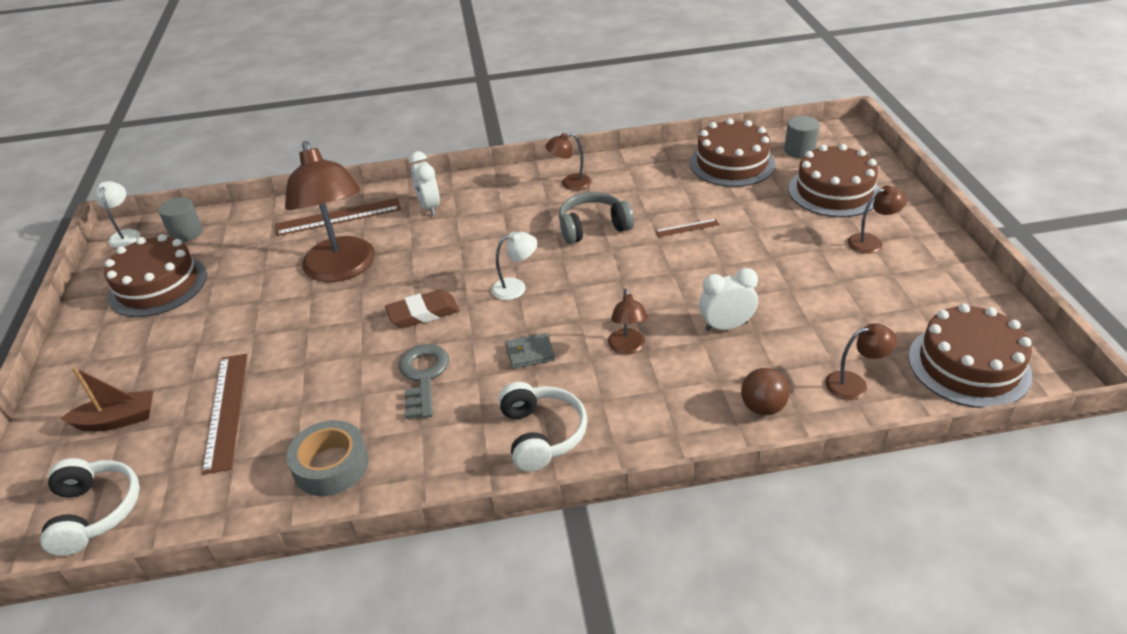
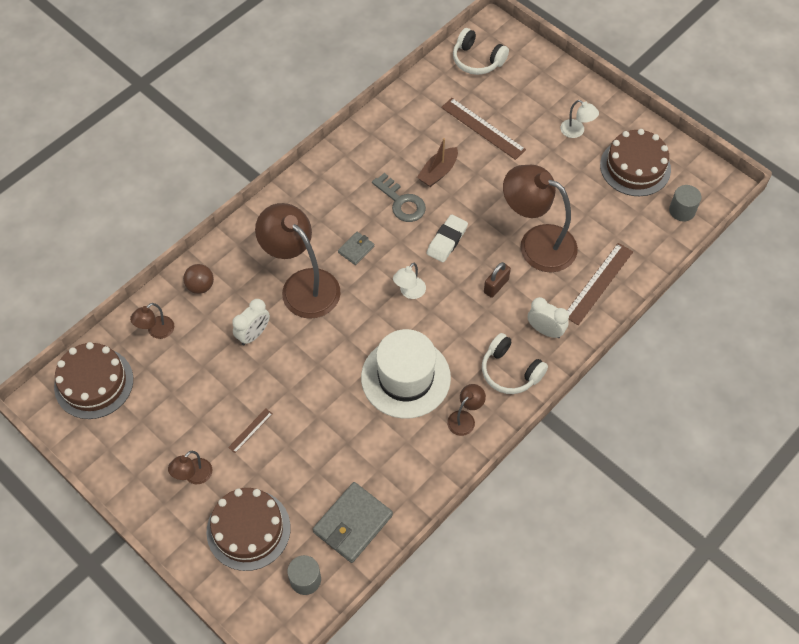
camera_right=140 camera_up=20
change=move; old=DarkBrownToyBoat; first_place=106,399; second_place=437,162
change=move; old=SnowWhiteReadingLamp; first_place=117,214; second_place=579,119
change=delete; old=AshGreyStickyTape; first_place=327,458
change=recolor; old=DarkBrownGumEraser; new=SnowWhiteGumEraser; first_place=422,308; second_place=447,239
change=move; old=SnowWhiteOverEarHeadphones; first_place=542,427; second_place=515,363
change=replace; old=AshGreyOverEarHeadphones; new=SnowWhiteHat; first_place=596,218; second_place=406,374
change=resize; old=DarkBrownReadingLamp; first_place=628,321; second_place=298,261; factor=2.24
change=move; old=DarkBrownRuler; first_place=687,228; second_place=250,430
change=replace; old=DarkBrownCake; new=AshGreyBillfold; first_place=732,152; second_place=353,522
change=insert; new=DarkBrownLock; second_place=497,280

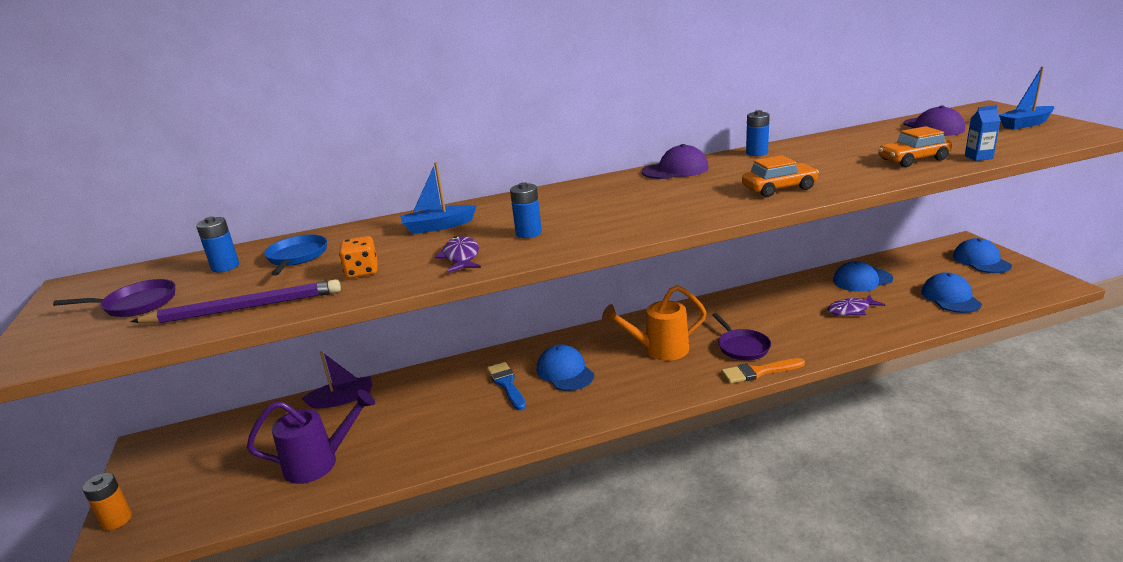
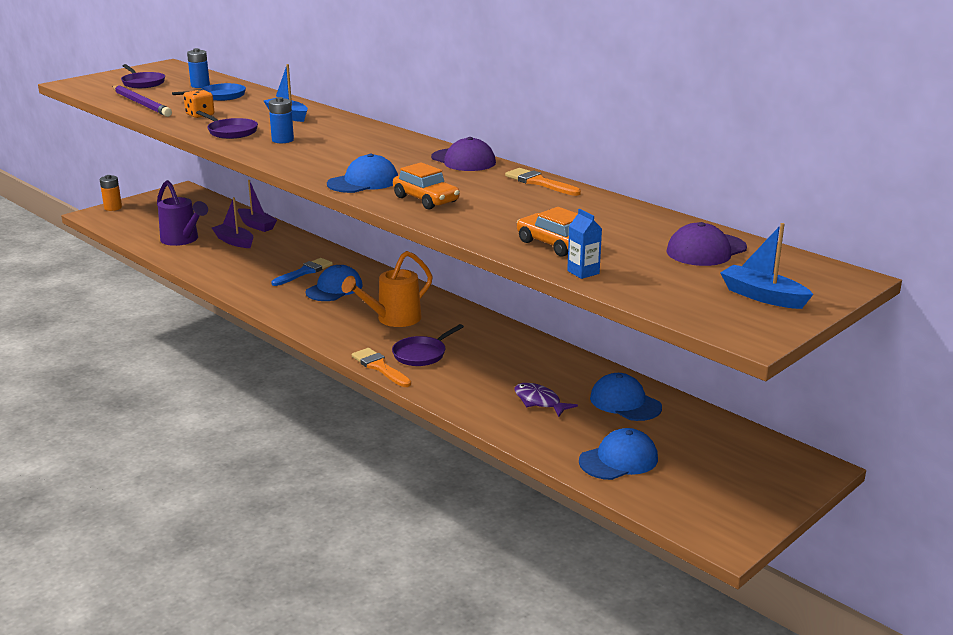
camera_right=60 camera_up=0
change=replace; old=VioletToyFish; new=VioletPan; first_place=458,254; second_place=227,125
change=rotate; old=OrangeWateringCan; first_place=654,323; second_place=387,289; degrees=-90
change=replace; old=CobaltAaBattery; new=OrangePaintBrush; first_place=758,133; second_place=543,182
change=move; old=CobaltPeakedCap; first_place=982,255; second_place=362,173
change=insert; new=VioletToyBoat; second_place=233,222

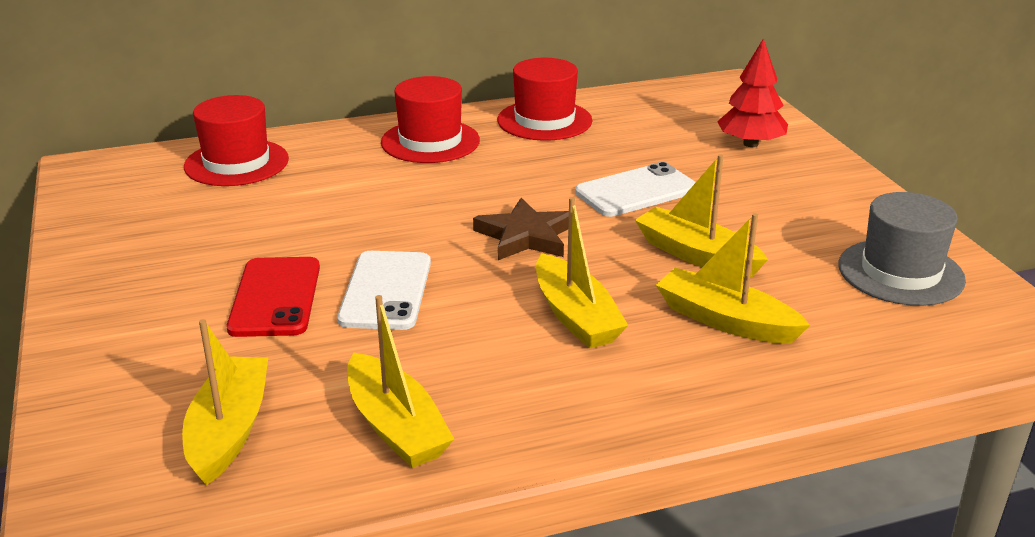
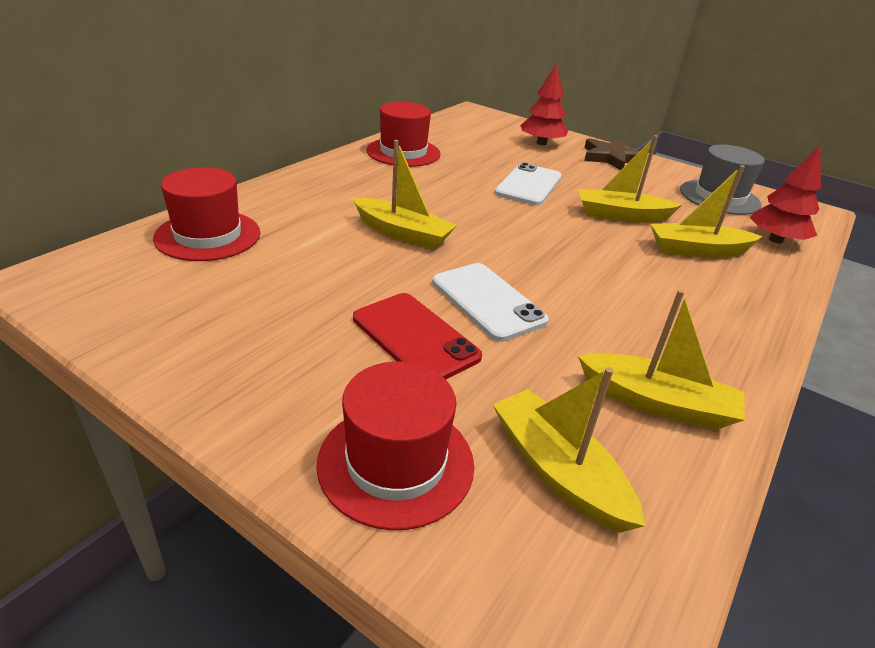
camera_right=-40 camera_up=5
change=move; old=ScarletHat; first_place=430,119; second_place=395,446
change=move; old=DarkBrownStar; first_place=521,229; second_place=611,154
change=move; old=GoldenToyBoat; first_place=582,273; second_place=405,195
change=insert; new=ScarletToyTree; second_place=785,195

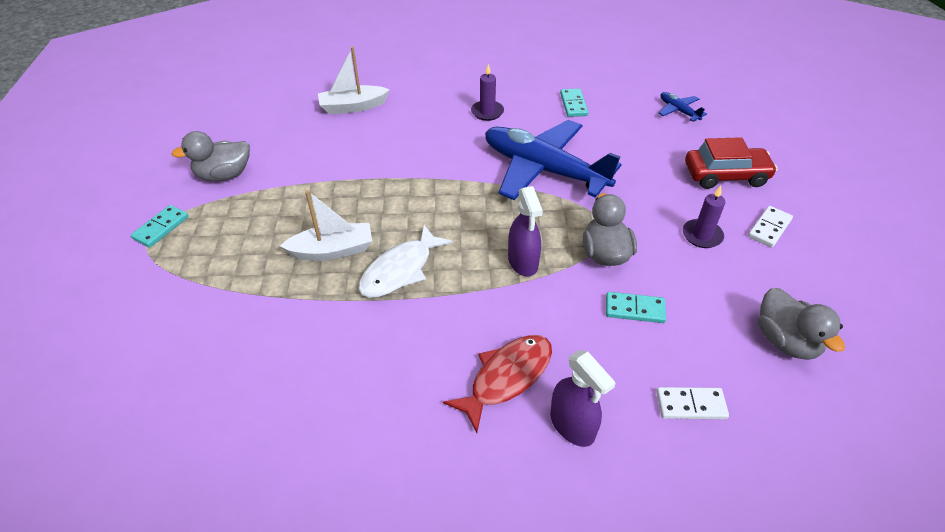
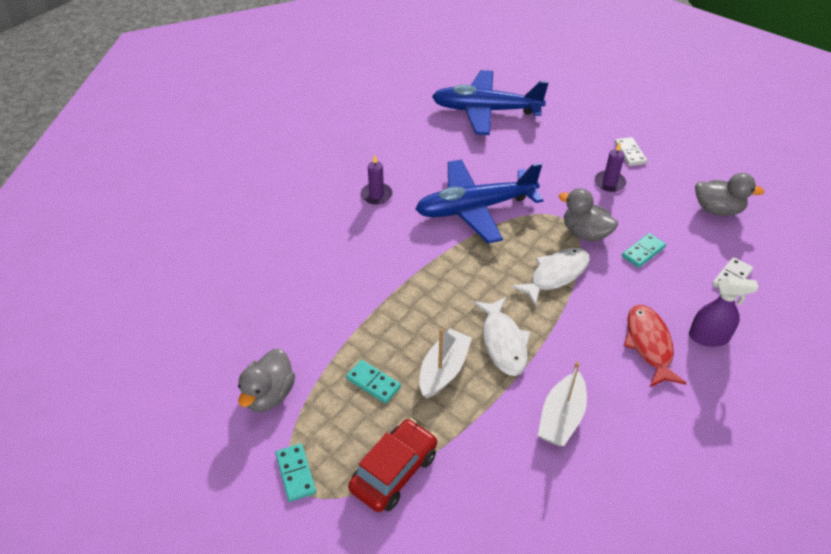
camera_right=-50 camera_up=0
change=move; old=SnowWhiteToyBoat; first_place=354,80; second_place=562,404
change=replace; old=VioletSprayer; new=SnowWhiteToyFish; first_place=525,231; second_place=550,277
change=move; old=TurquoiseDomino; first_place=574,103; second_place=373,382
change=resize; old=CobaltToyPlane; first_place=683,107; second_place=490,102; factor=2.42
change=move; old=ScarletToyCar; first_place=731,163; second_place=392,465

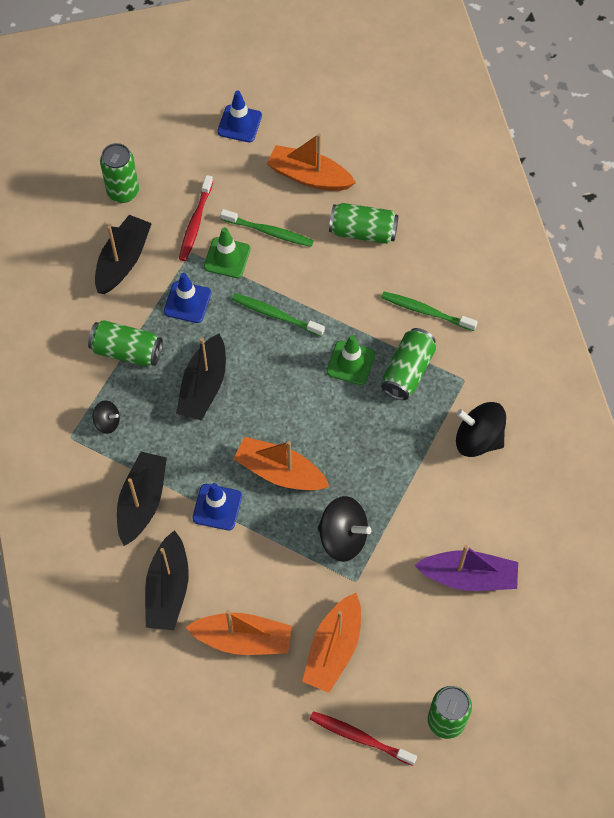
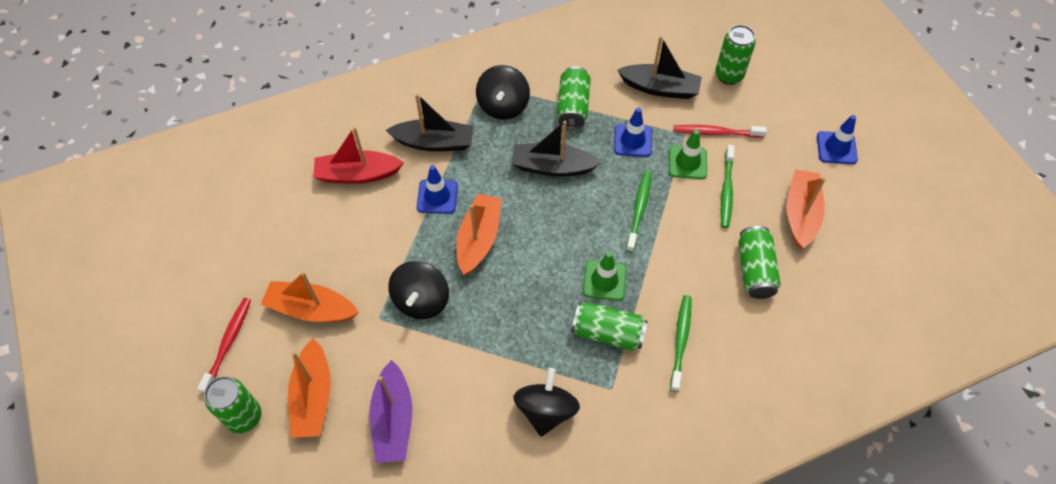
camera_right=80 camera_up=-5
change=resize; old=JetBlackToyTop; first_place=106,417; second_place=503,92; factor=1.88
change=recolor; old=JetBlackToyBoat; new=ScarletToyBoat; first_place=167,580; second_place=358,155
change=move; old=OrangeToyBoat; first_place=239,632; second_place=309,388

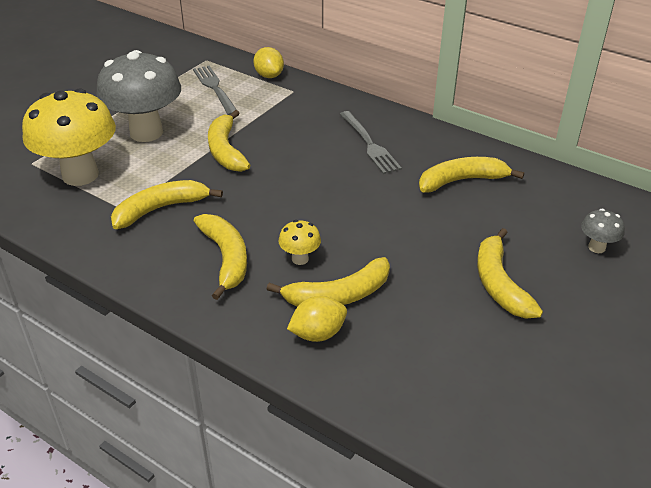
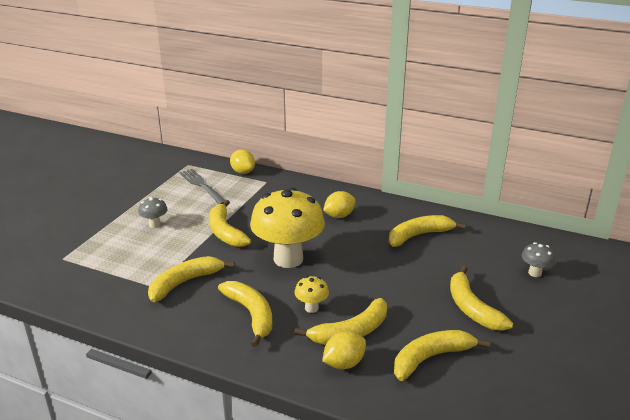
camera_right=-10 camera_up=-10
change=move; old=GoldenMushroom; first_place=69,137; second_place=287,227
change=resize; old=AshGreyMushroom; first_place=138,96; second_place=153,212; factor=0.43
change=replace; old=AshGreyTableFork; new=GoldenToyLemon; first_place=371,142; second_place=339,204
change=insert; new=GoldenBanana; second_place=442,355

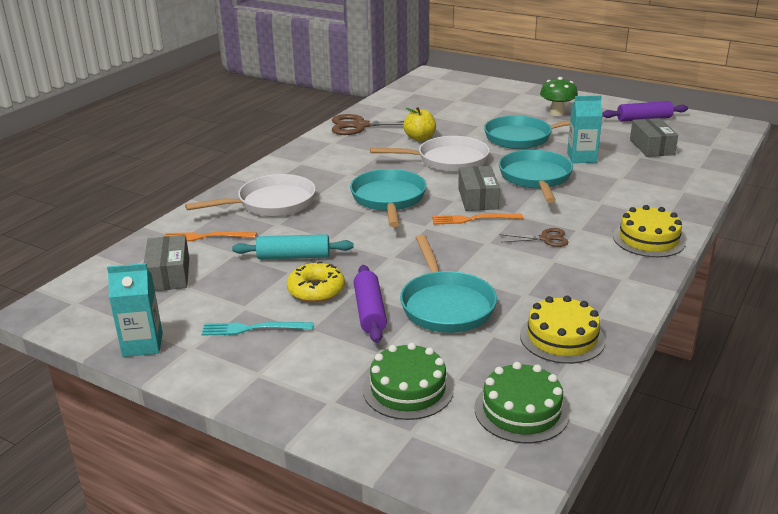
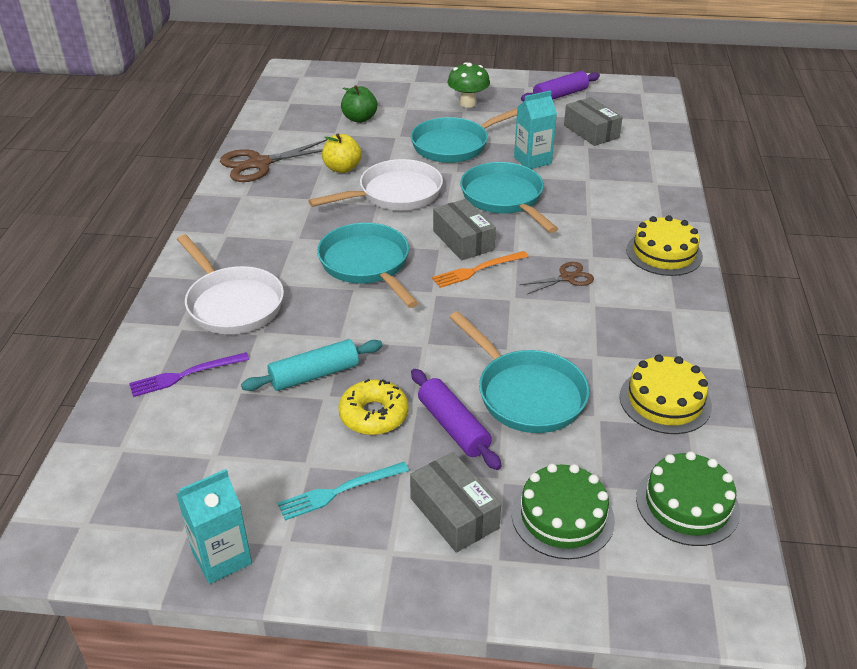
camera_right=-25 camera_up=10
change=move; old=AshGreyBox; first_place=166,263; second_place=455,502
change=recolor; old=OrangeTableFork; new=VioletTableFork; first_place=210,236; second_place=189,374
change=rotate; old=SnowWhitePan; first_place=250,195; second_place=230,284; degrees=105
change=insert; new=LeafGreenAppleFruit; second_place=359,104

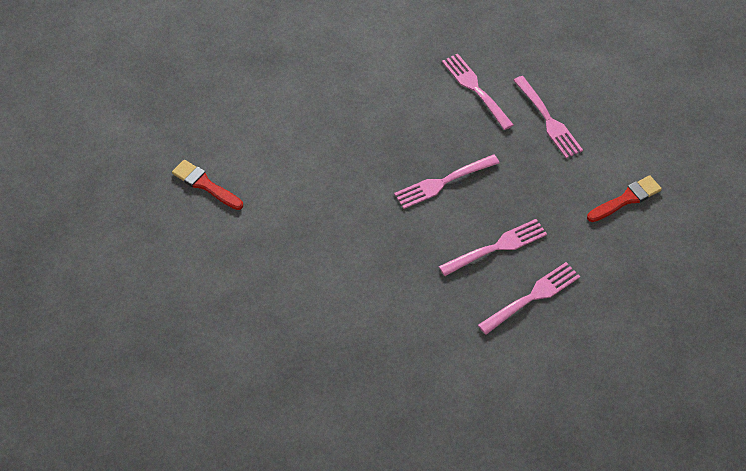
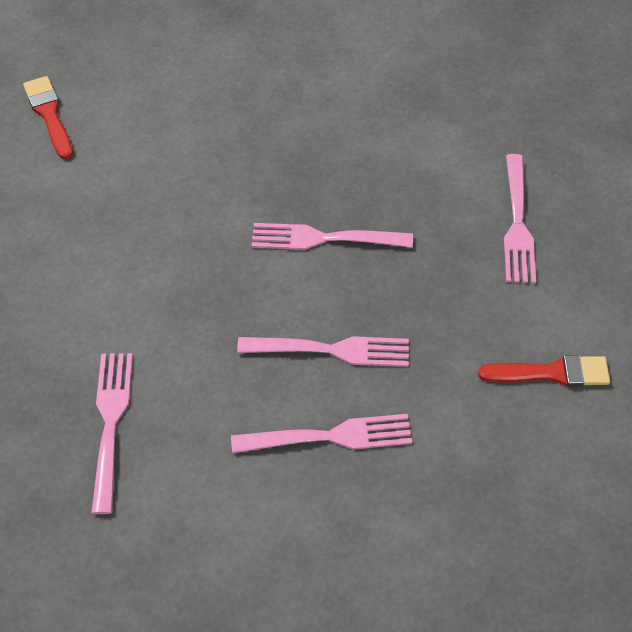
camera_right=30 camera_up=0
change=move; old=RosePinkTableFork; first_place=478,92; second_place=112,433

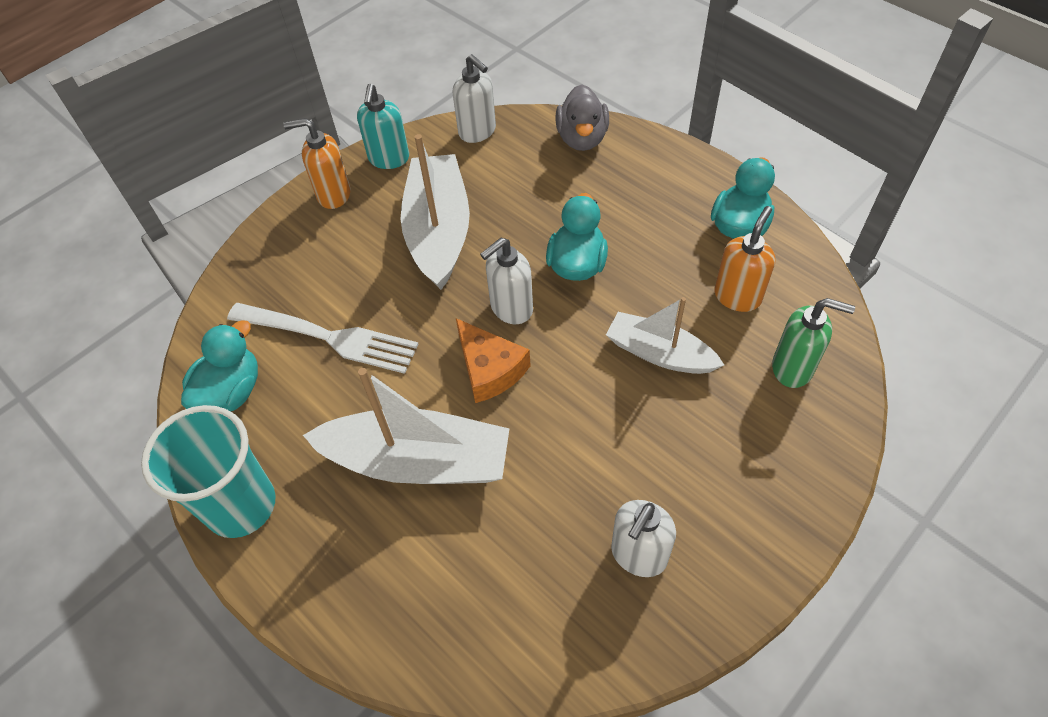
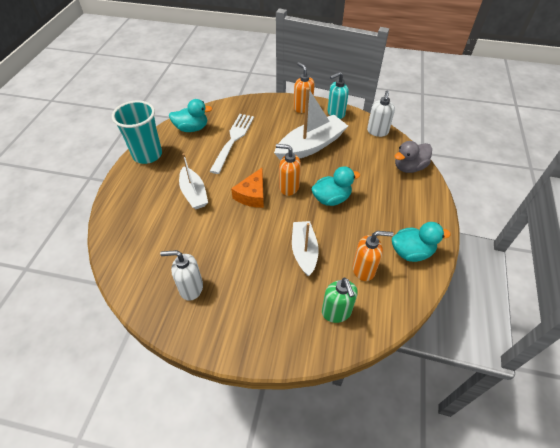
camera_right=55 camera_up=-5
change=rotate; old=SnowWhiteTableFork; first_place=323,338; second_place=232,144; degrees=-150
change=resize; old=SnowWhiteToyBoat; first_place=406,426; second_place=193,181; factor=0.62
change=recolor; old=SnowWhiteSoapDispenser; new=OrangeSoapDispenser; first_place=506,281; second_place=288,170

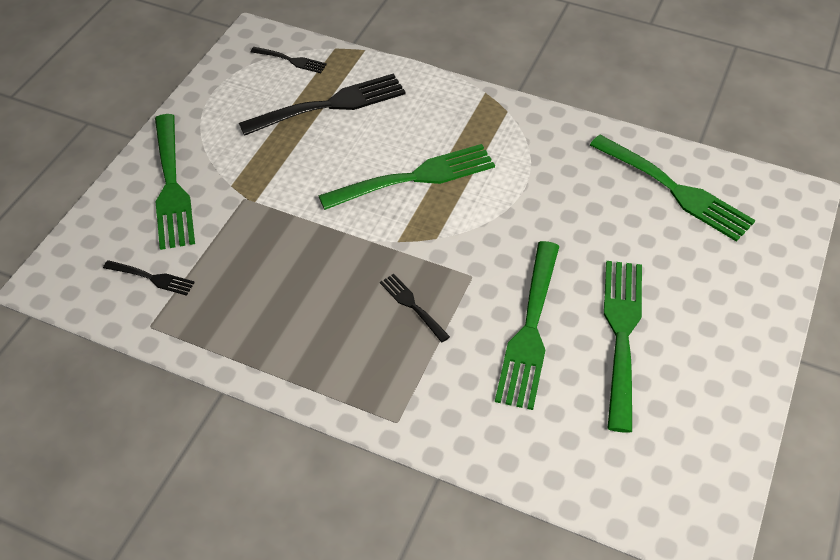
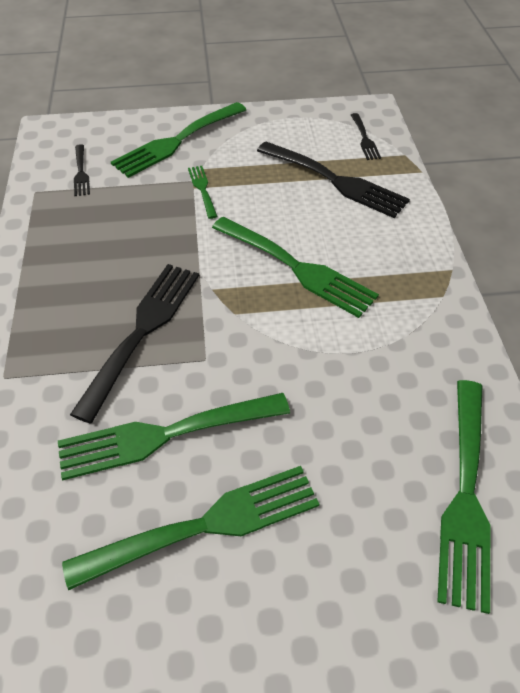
camera_right=60 camera_up=0
change=resize; old=JetBlackTableFork; first_place=415,308; second_place=134,344; factor=2.05
change=insert; new=LeafGreenTableFork; second_place=203,192

